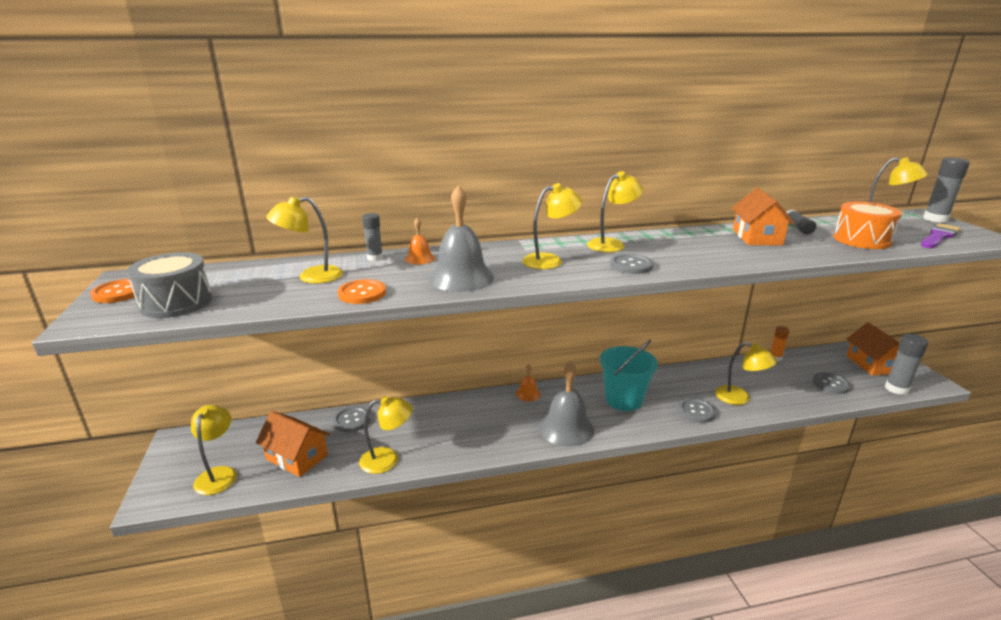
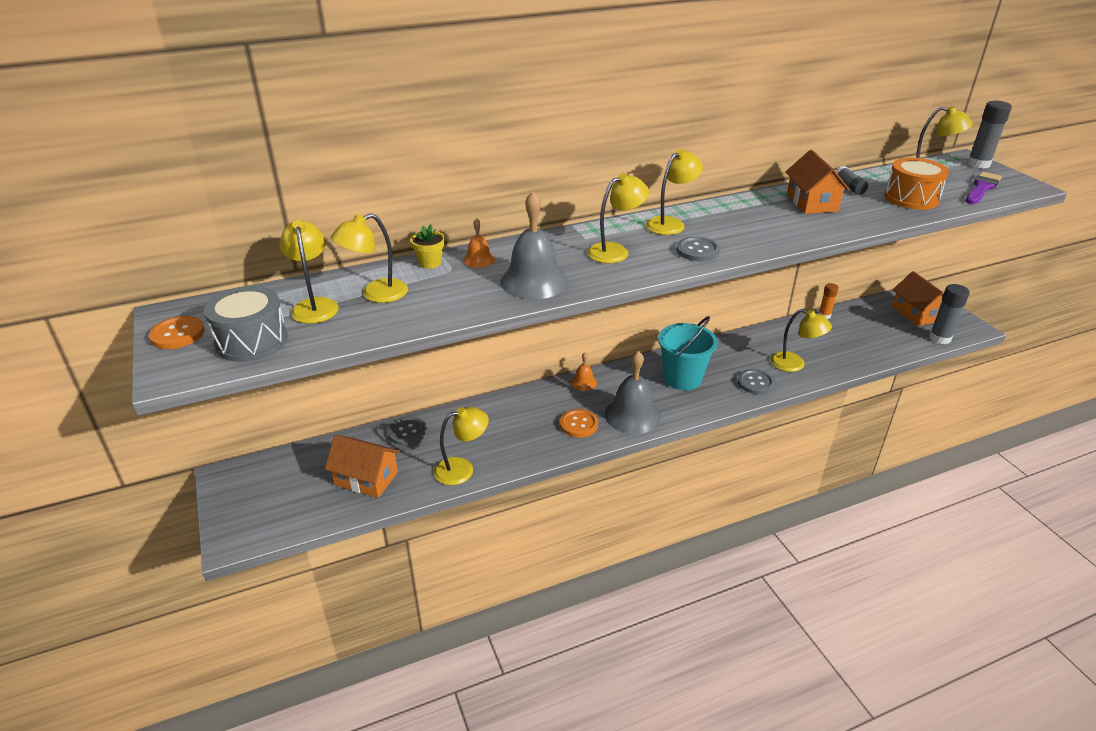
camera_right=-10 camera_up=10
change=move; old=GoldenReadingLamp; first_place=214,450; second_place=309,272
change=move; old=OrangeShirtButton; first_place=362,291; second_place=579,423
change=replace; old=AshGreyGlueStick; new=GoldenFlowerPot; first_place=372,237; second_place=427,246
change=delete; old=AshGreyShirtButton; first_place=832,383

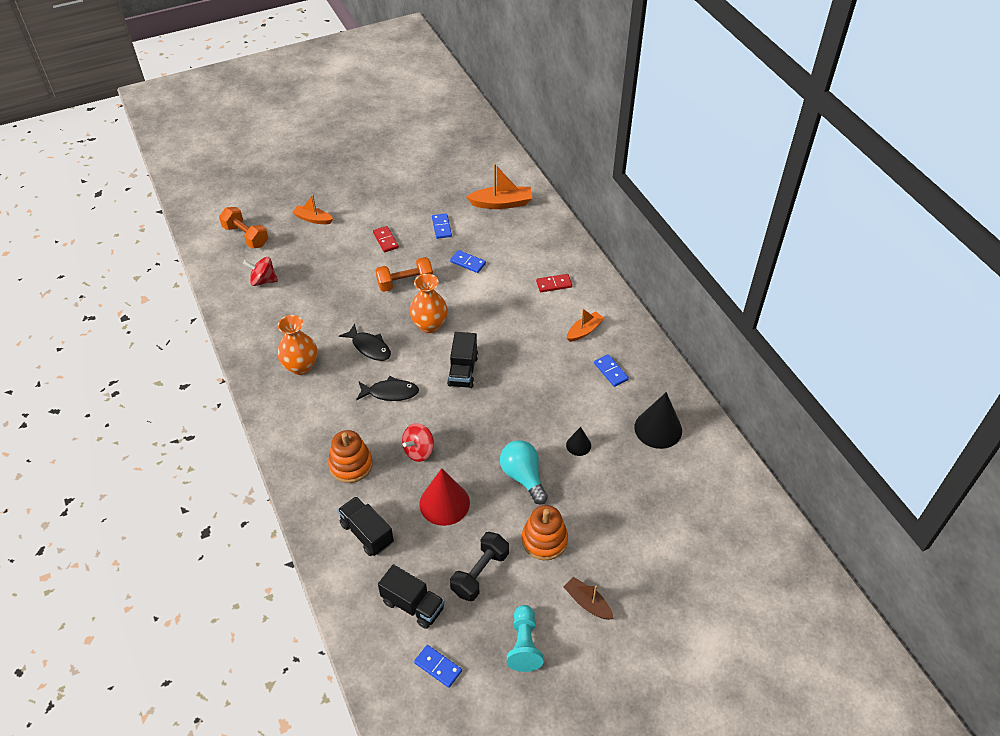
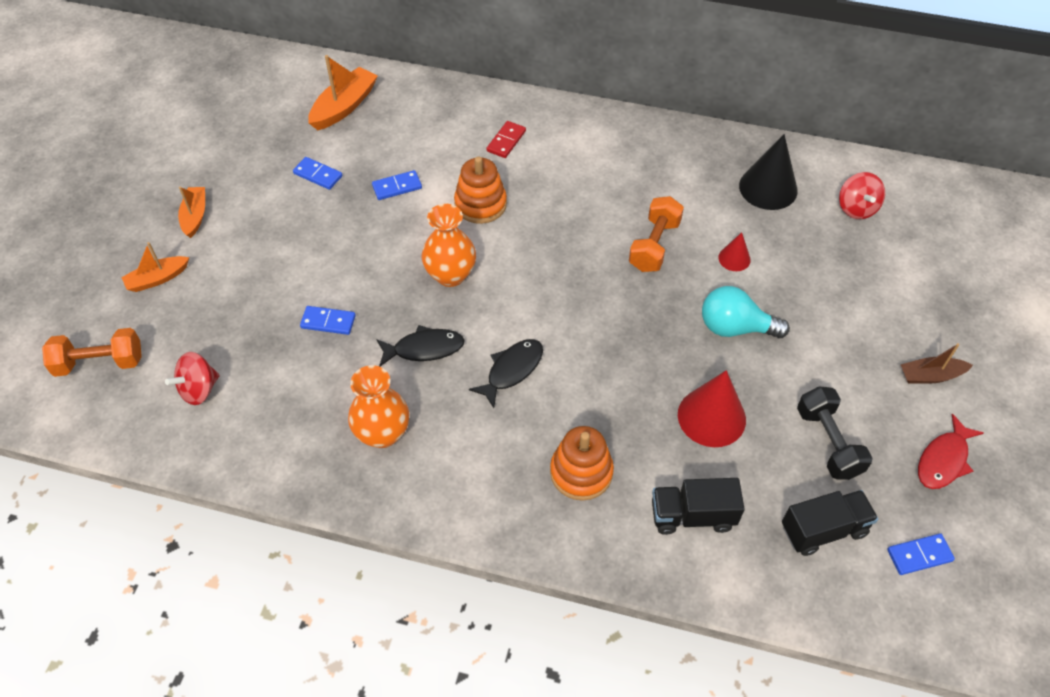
camera_right=-50 camera_up=5
change=delete; old=ScarletDomino; first_place=386,239
change=move; old=OrangeHandWeight; first_place=404,274; second_place=656,234
change=move; old=ScarletToyTop; first_place=418,442; second_place=862,195
change=delete; old=JetBlackToyTruck; first_place=462,360
change=replace; old=TurquoisePawn; new=ScarletToyFish; first_place=525,638; second_place=951,451
change=move; old=OrangeStackingToy; first_place=545,532; second_place=480,190
change=recolor; old=JetBlackSolidCone; new=ScarletSolidCone; first_place=578,441; second_place=734,251
change=move; old=OrangeToyBoat; first_place=586,325; second_place=191,212
change=move; old=CobaltDomino; first_place=611,370; second_place=328,320

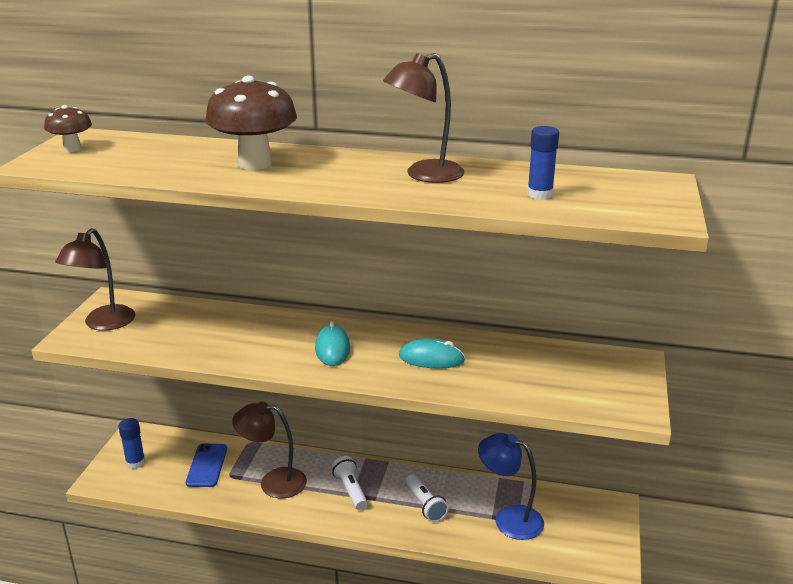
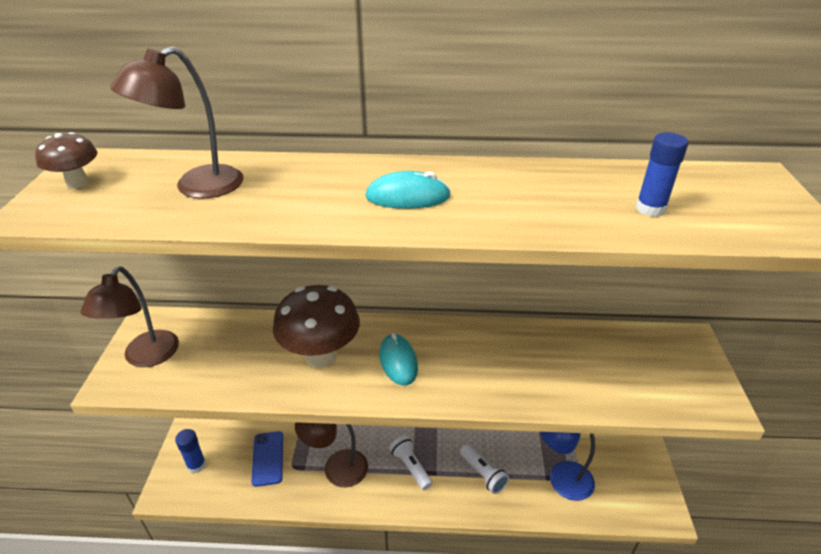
camera_right=-10 camera_up=10
change=move; old=DarkBrownMushroom; first_place=251,123; second_place=316,326
change=move; old=DarkBrownReadingLamp; first_place=423,118; second_place=177,122
change=move; old=TurquoiseComputerMouse; first_place=432,353; second_place=408,190

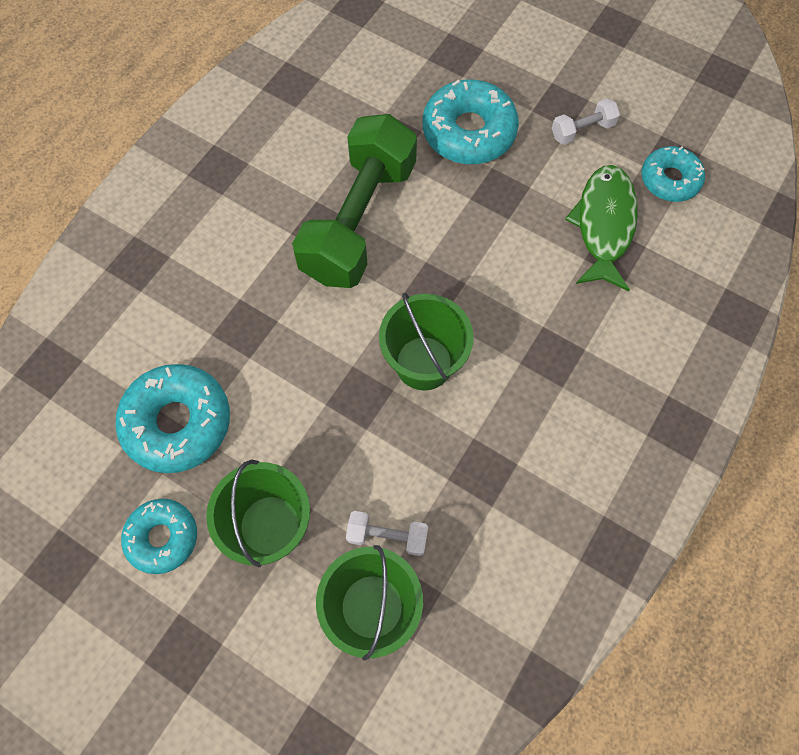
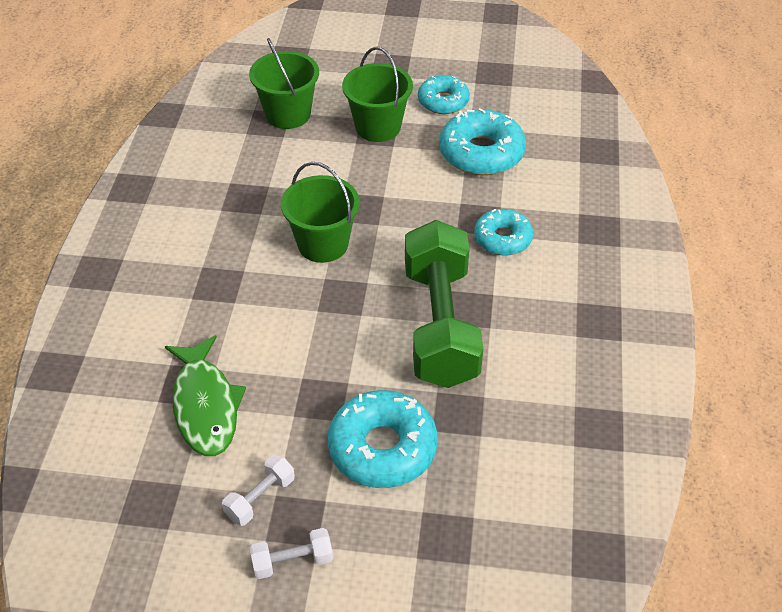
camera_right=155 camera_up=-20
change=move; old=SnowWhiteHandWeight; first_place=387,533; second_place=291,553
change=move; old=TurquoiseDonut; first_place=673,174; second_place=503,232

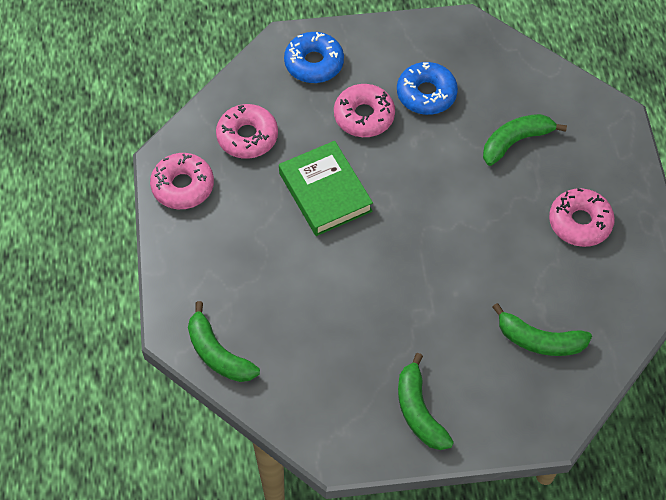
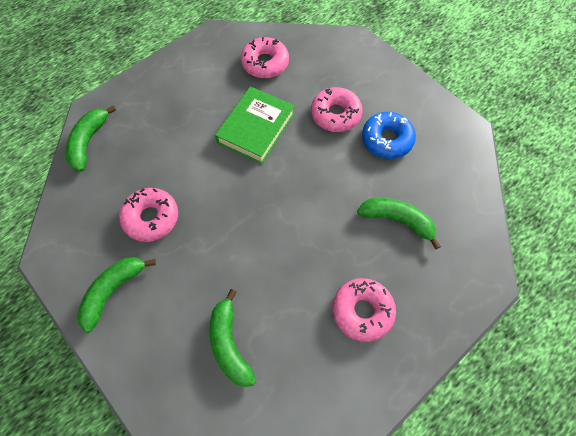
camera_right=55 camera_up=5
change=move; old=RosePinkDonut; first_place=182,181; second_place=148,215
change=delete; old=CobaltDonut; first_place=314,57

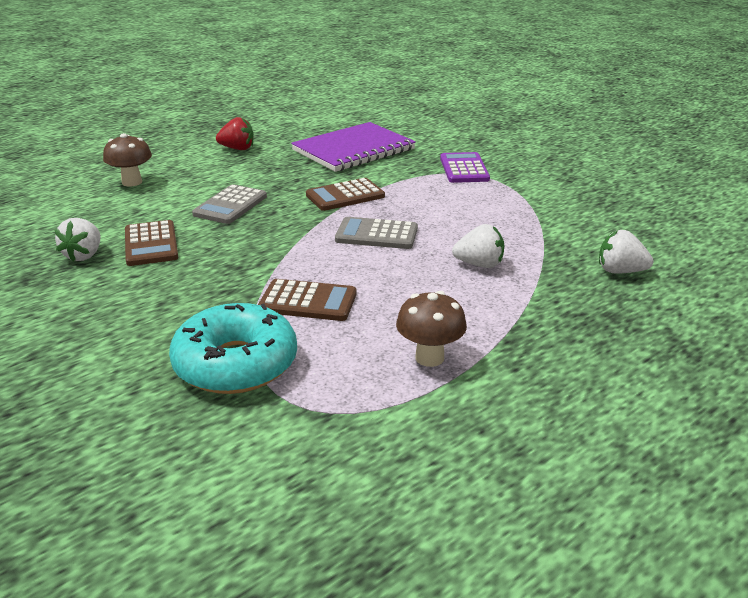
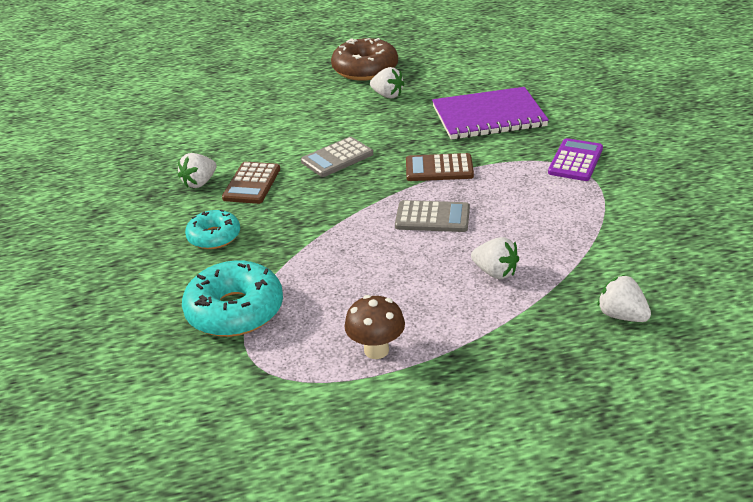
camera_right=30 camera_up=5
change=delete; old=DarkBrownMushroom; first_place=127,160
change=recolor; old=ScarletStrawberry; new=SnowWhiteStrawberry; first_place=235,133; second_place=387,82
change=delete; old=DarkBrownCalculator; first_place=307,300
change=rotate; old=AshGreyCalculator; first_place=376,233; second_place=432,216; degrees=150
change=insert; new=TurquoiseDonut; second_place=212,229
change=insert; new=DarkBrownDonut; second_place=364,59

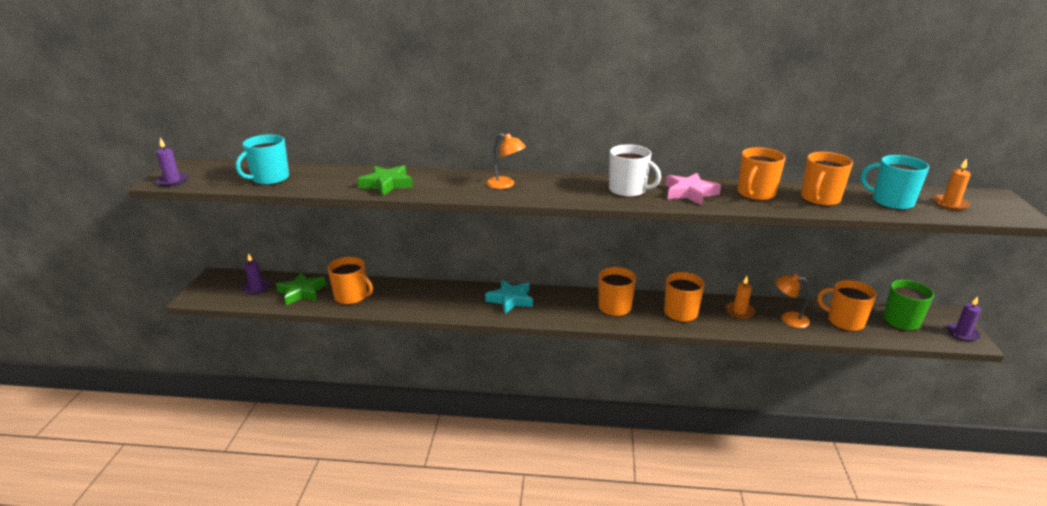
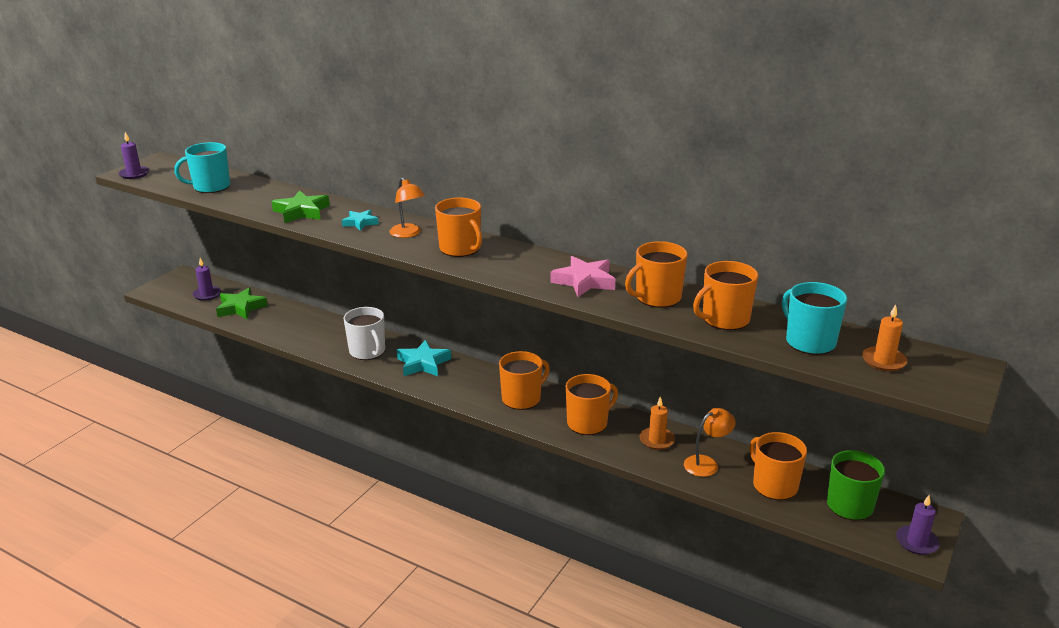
camera_right=25 camera_up=0
change=move; old=OrangeCoffeeMug; first_place=350,281; second_place=458,227
change=move; old=SnowWhiteCoffeeMug; first_place=635,171; second_place=364,333
change=rotate; old=OrangeReadingLamp; first_place=792,301; second_place=710,442; degrees=105
change=insert; new=TurquoiseStar; second_place=360,220

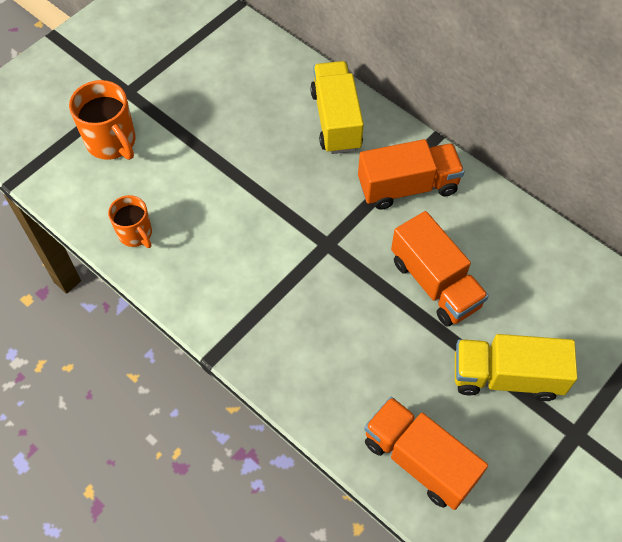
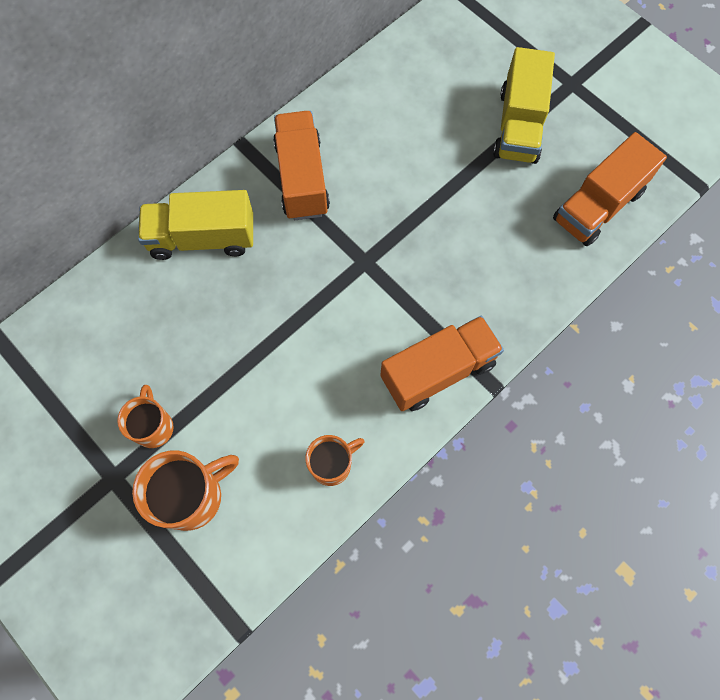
camera_right=-85 camera_up=10
change=move; old=OrangeToyTruck; first_place=440,268; second_place=442,363
change=insert; new=OrangeCoffeeMug; second_place=145,416

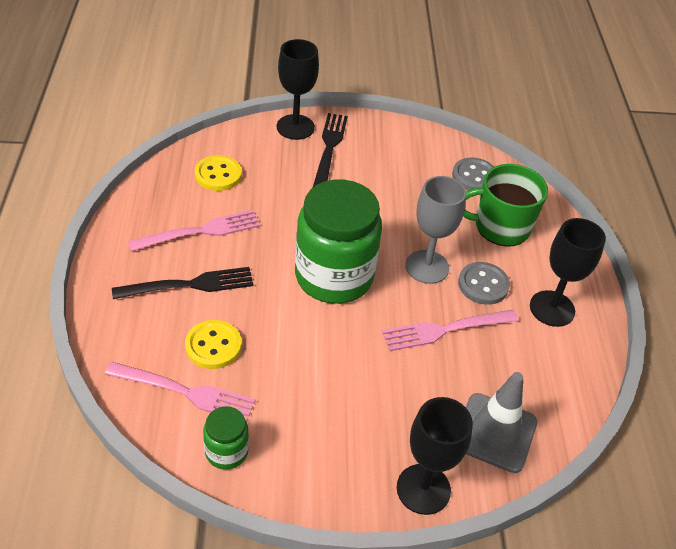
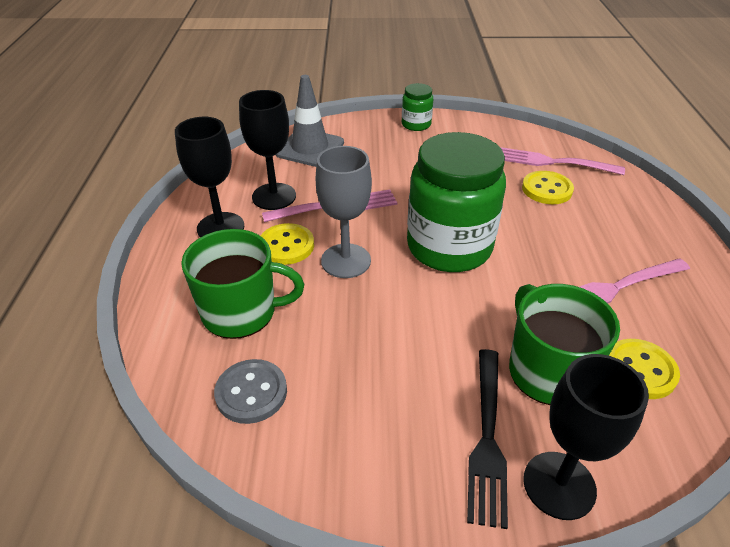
camera_right=-175 camera_up=-5
change=delete; old=JetBlackTableFork; first_place=183,283
change=move; old=LeafGreenJamJar; first_place=226,438; second_place=417,107
change=move; old=JetBlackChalice; first_place=435,456; second_place=267,150
change=recolor; old=AshGreyShirtButton; new=GoldenShirtButton; first_place=484,283; second_place=287,244
change=insert; new=LeafGreenCoffeeMug; second_place=564,344

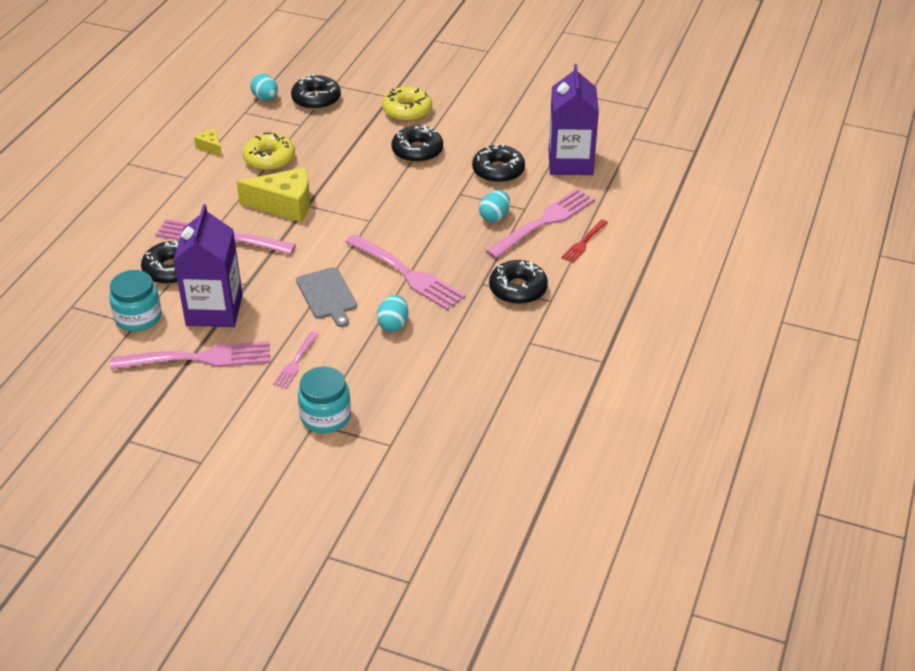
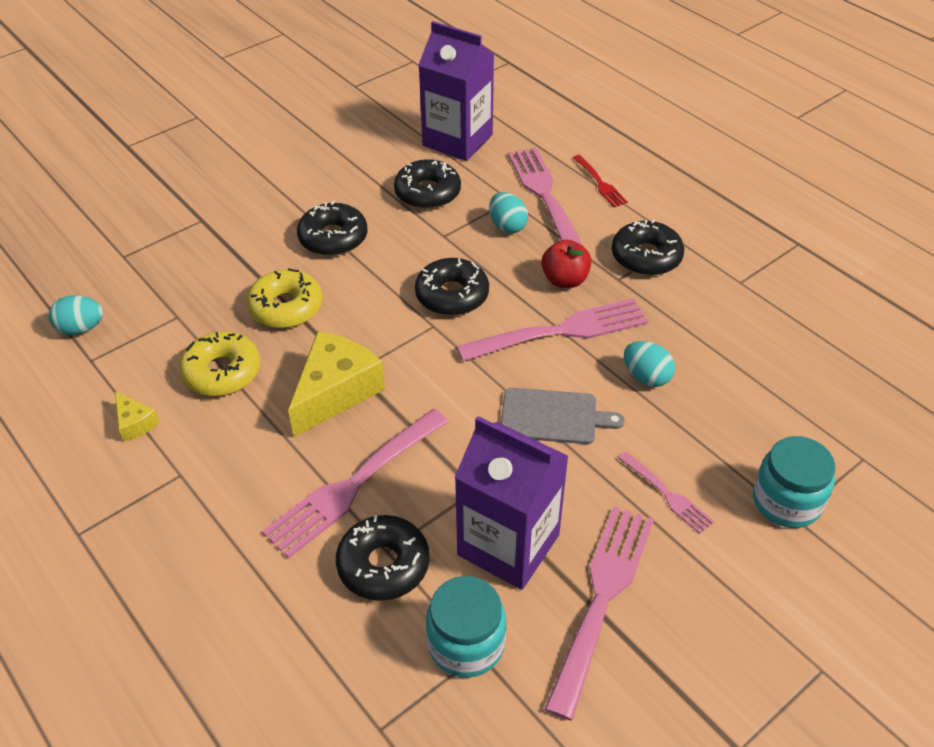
camera_right=-60 camera_up=5
change=rotate; old=GoldenCheeseWedge; first_place=208,143; second_place=137,416; degrees=-120
change=move; old=JetBlackDonut; first_place=316,92; second_place=452,287
change=move; old=GoldenDonut; first_place=407,104; second_place=285,298
change=insert; new=ScarletAppleFruit; second_place=566,264

